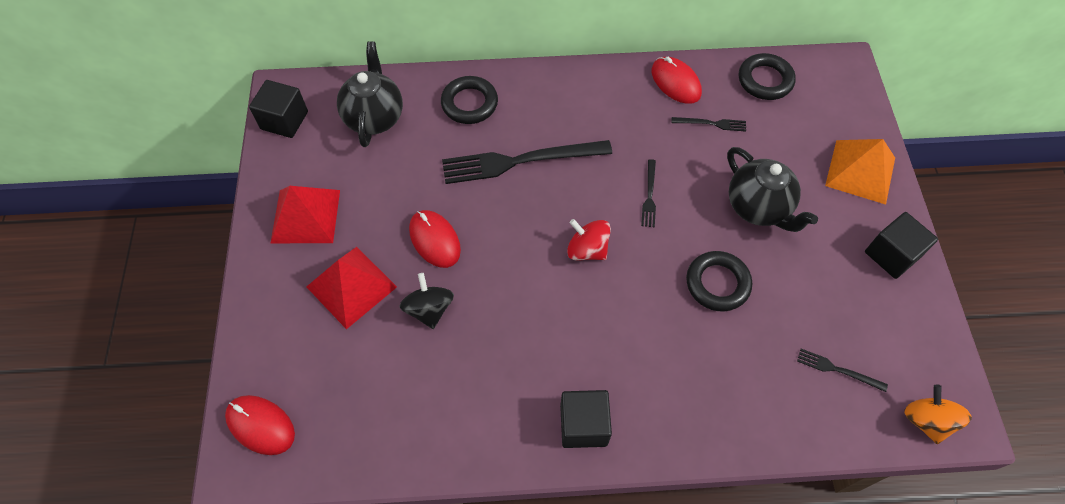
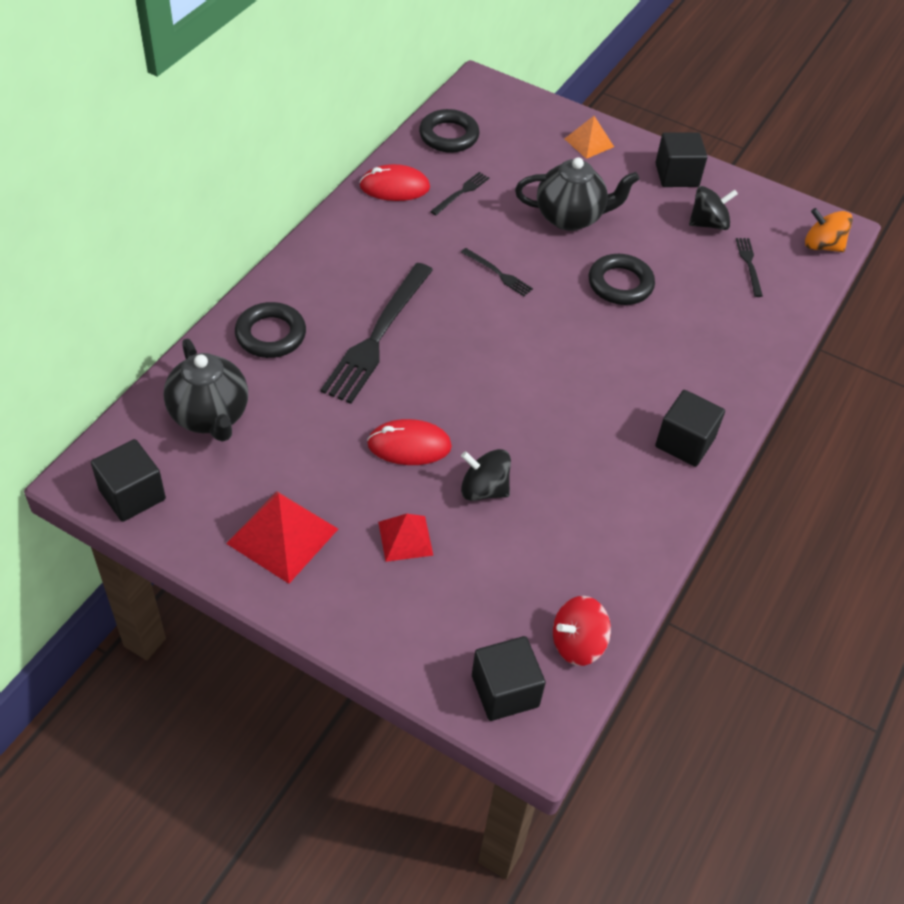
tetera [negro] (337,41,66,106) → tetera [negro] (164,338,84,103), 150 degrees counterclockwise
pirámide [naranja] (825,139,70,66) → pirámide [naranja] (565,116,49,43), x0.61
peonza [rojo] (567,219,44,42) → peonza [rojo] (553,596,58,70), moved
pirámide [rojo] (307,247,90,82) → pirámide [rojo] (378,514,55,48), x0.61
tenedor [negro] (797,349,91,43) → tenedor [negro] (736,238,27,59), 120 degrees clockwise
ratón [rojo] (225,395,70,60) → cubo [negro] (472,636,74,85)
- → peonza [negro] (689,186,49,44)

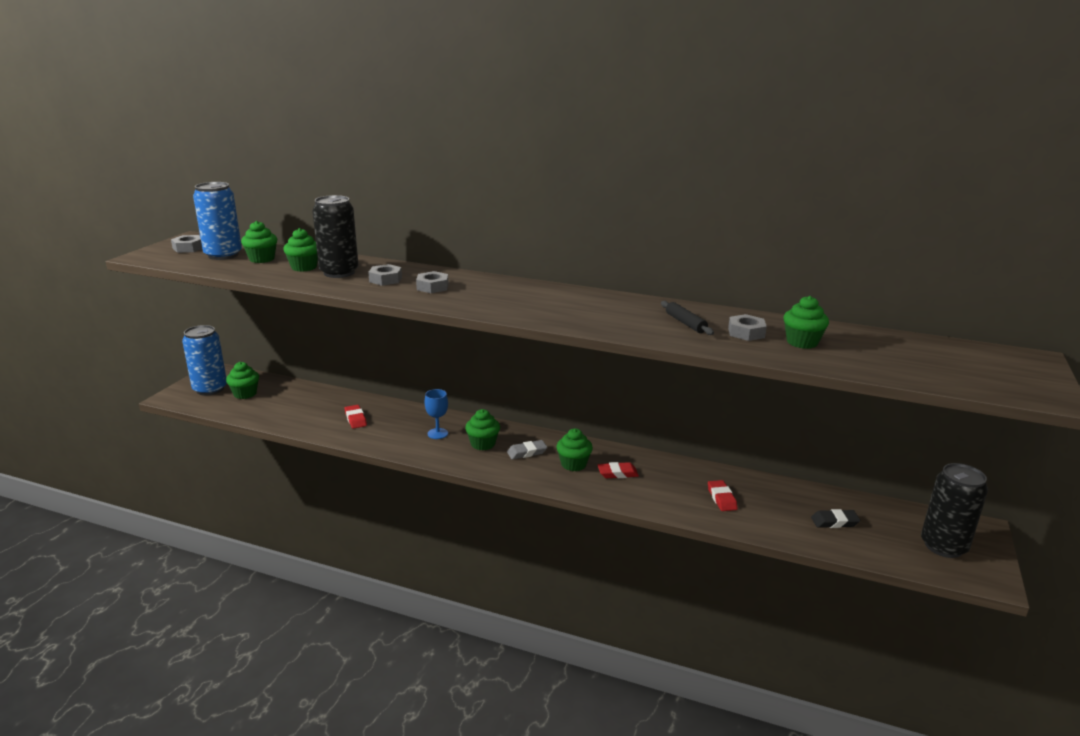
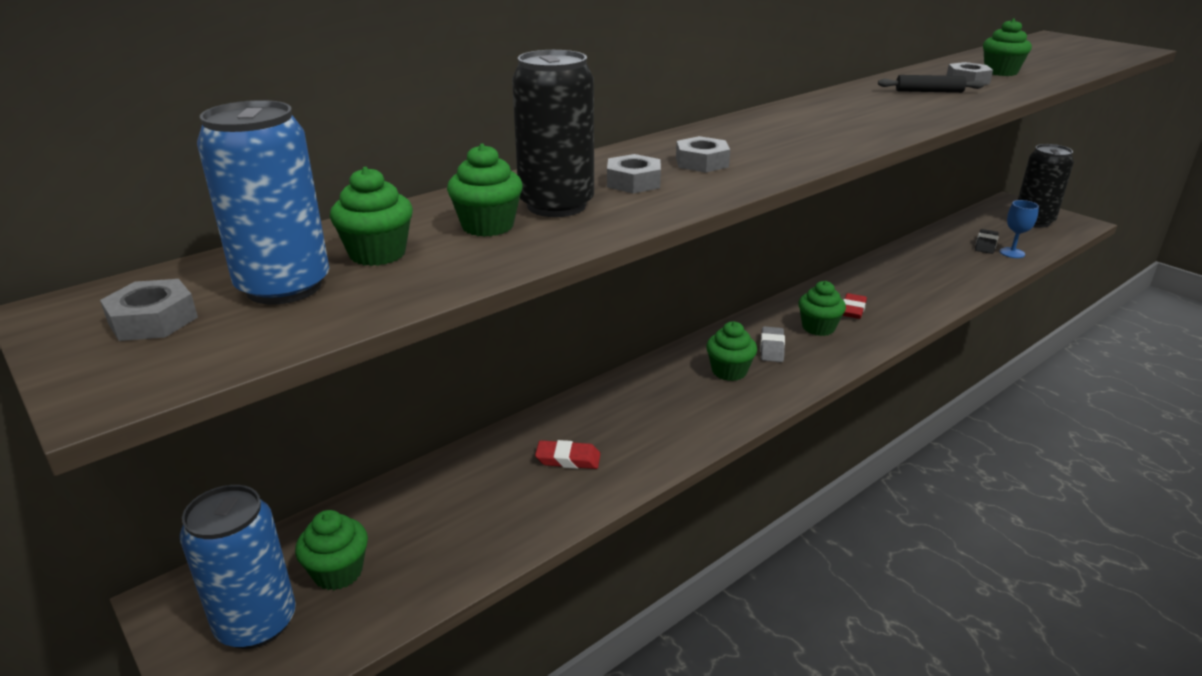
copa [azul] (425,389,23,50) → copa [azul] (1000,200,39,58), moved
goma de borrar [rojo] (708,480,30,31) → -

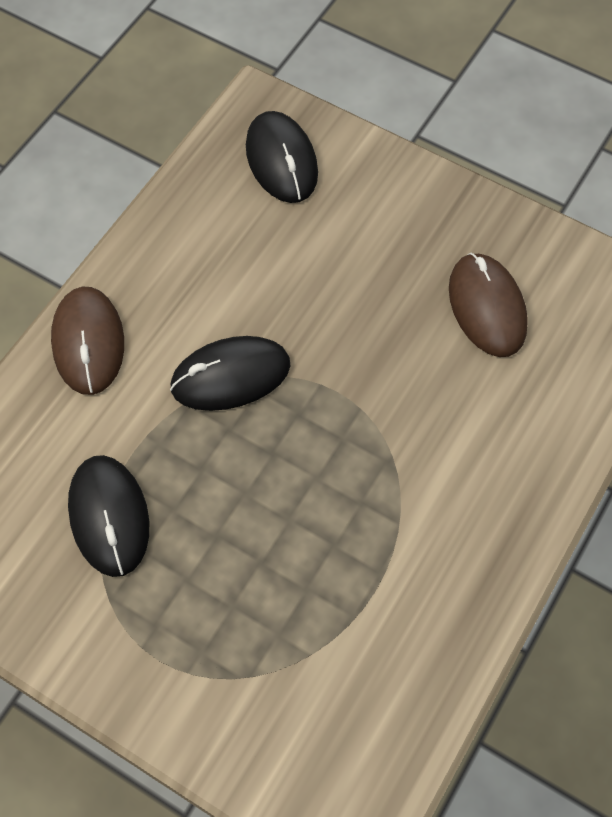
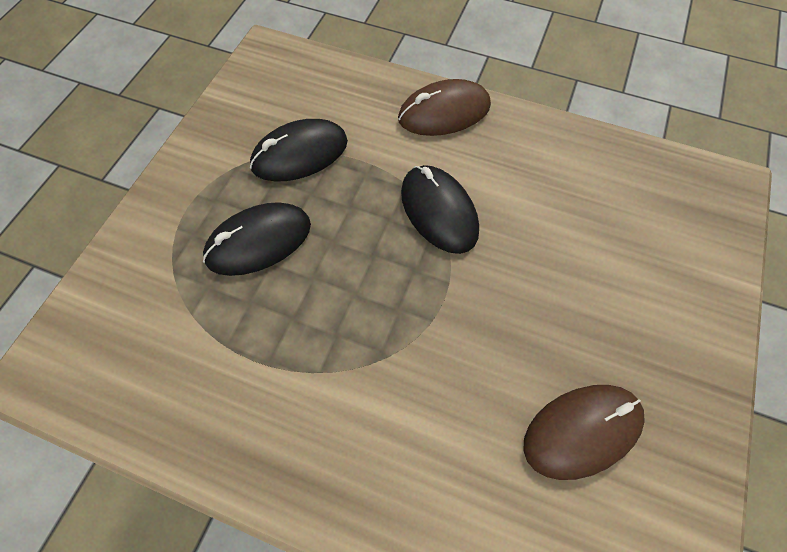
ratón [negro] (246,111,72,92) → ratón [negro] (203,202,108,74), moved

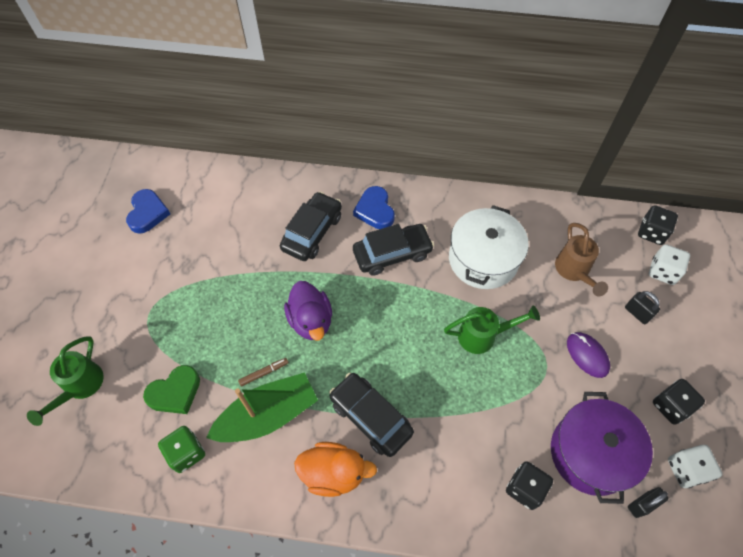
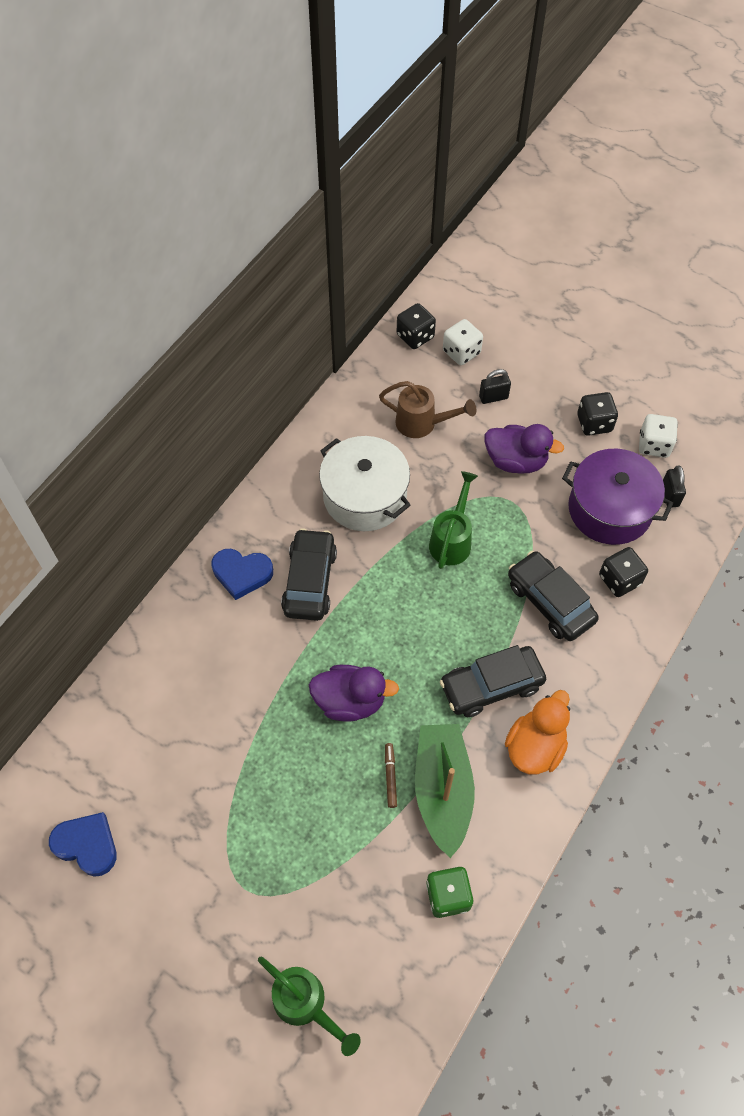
coche [negro] (280,192,62,69) → coche [negro] (508,551,91,90), moved
ratón [morado] (567,332,43,46) → pato [morado] (484,424,80,50)
corazón [verde] (143,365,57,49) → -

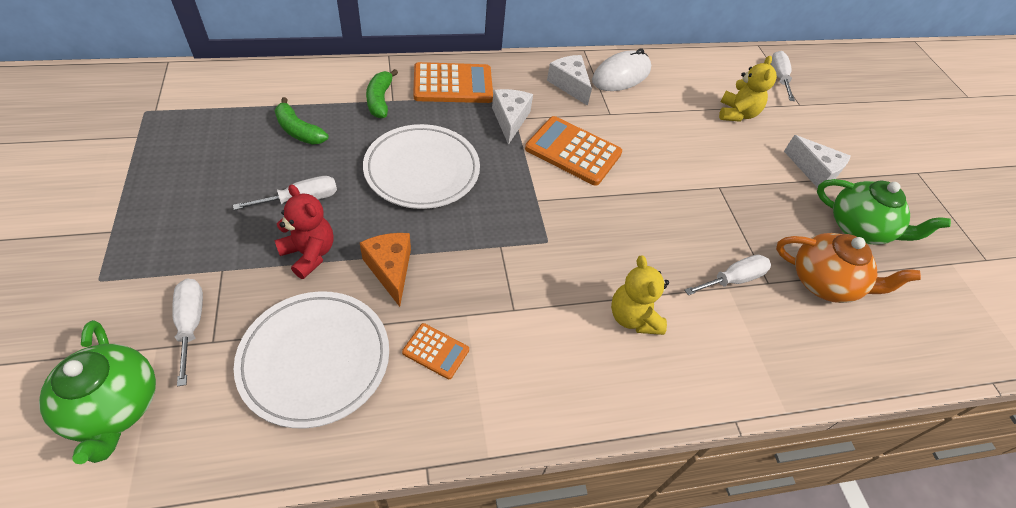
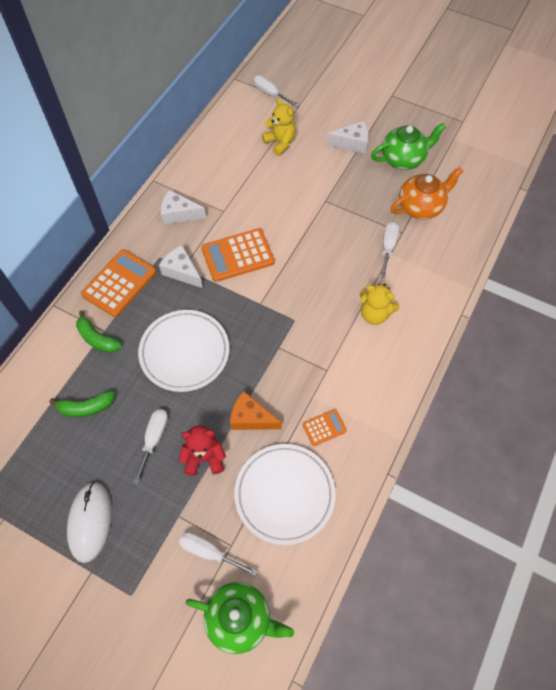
ratón [blanco] (592,48,59,43) → ratón [blanco] (67,481,45,82), moved

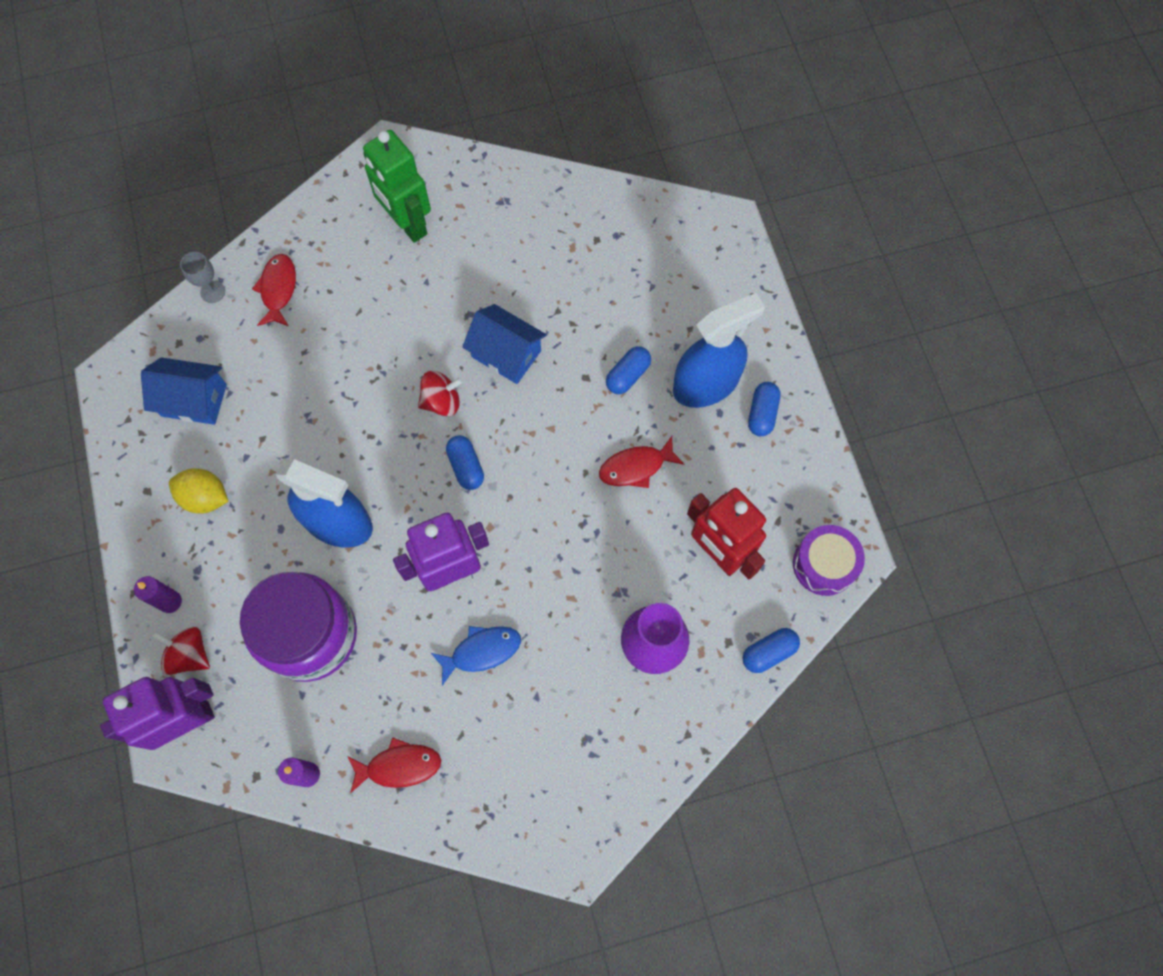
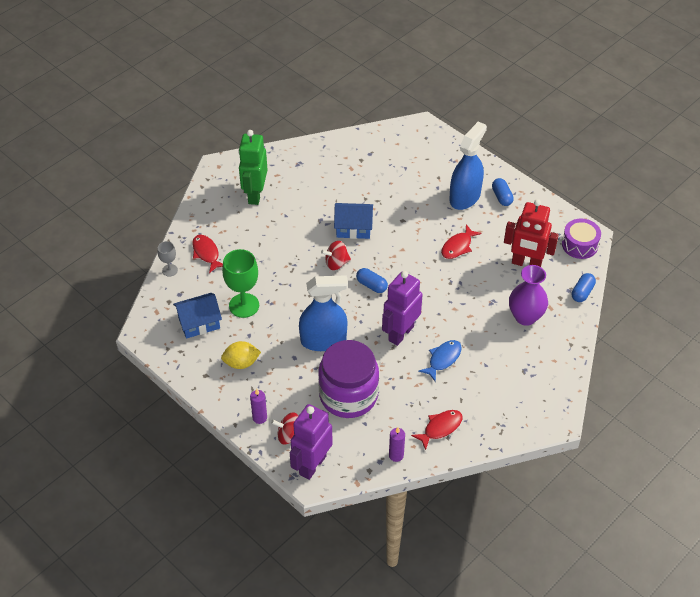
robot [verde] (363,130,68,113) → robot [verde] (238,130,30,75), 75 degrees clockwise
cápsula [azul] (606,346,45,48) → -
peonza [rojo] (418,371,45,45) → peonza [rojo] (321,241,30,29), 150 degrees counterclockwise
- → copa [verde] (222,249,37,69)

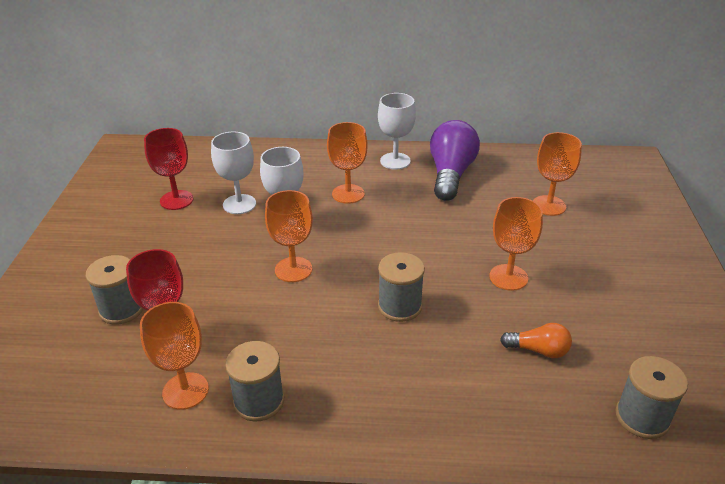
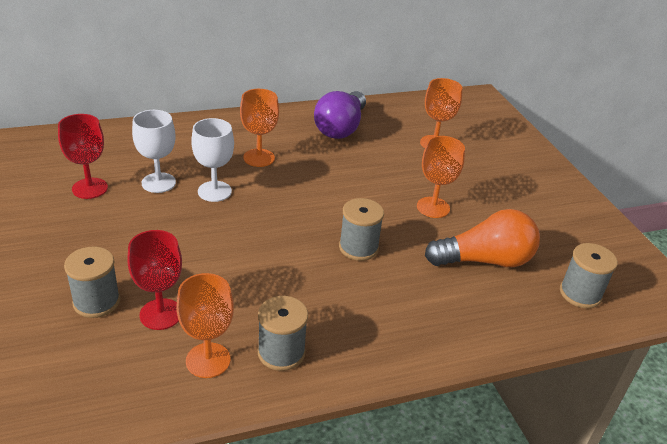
copa [blanco] (378,93,38,77) → -
bombilla [morado] (430,120,50,81) → bombilla [morado] (314,91,52,48), 150 degrees counterclockwise
copa [naranja] (265,190,48,92) → -
bombilla [naranja] (500,323,72,35) → bombilla [naranja] (425,209,115,58), x1.95

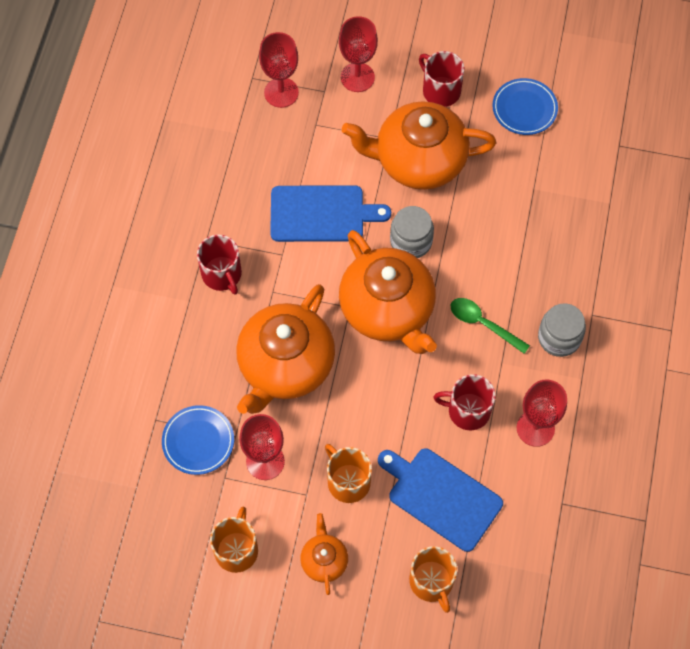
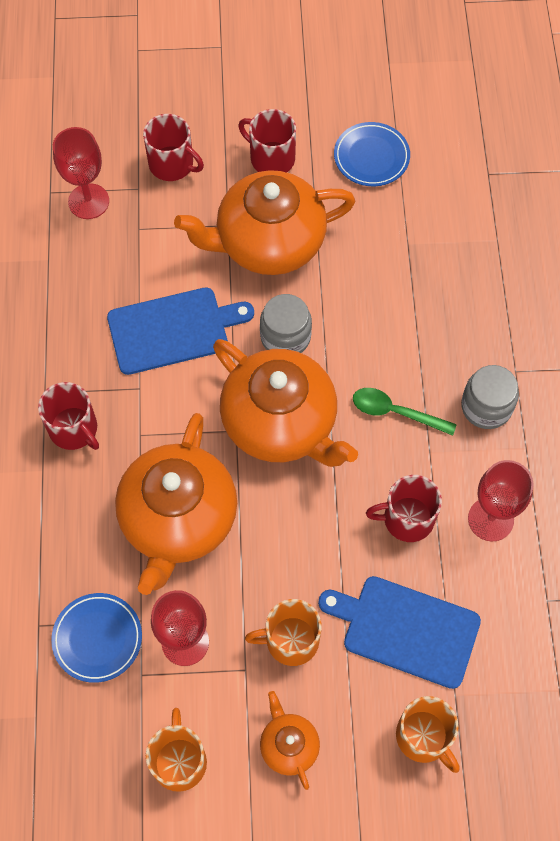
copa [rojo] (339,16,39,76) → taza [rojo] (143,114,61,67)
taza [naranja] (325,444,47,59) → taza [naranja] (245,599,77,67), 45 degrees counterclockwise

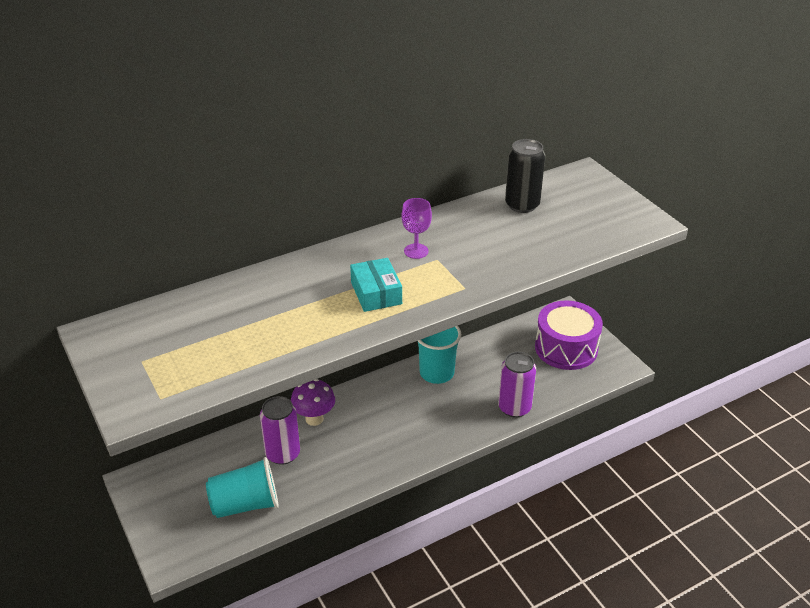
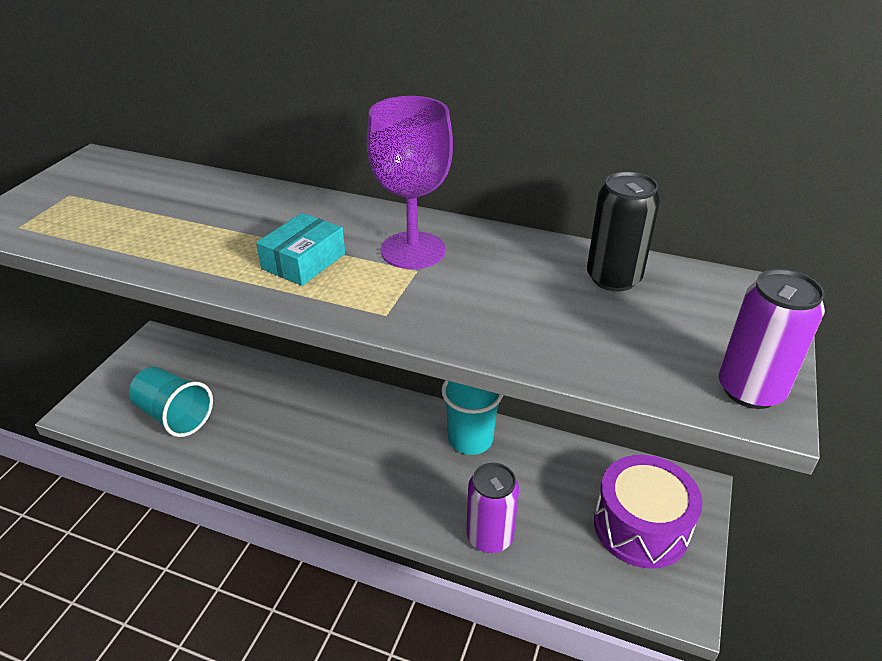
copa [morado] (402,198,30,61) → copa [morado] (367,96,86,173), x1.87
seta [morado] (291,379,44,47) → -
lata [morado] (260,396,40,69) → lata [morado] (718,269,107,140), moved

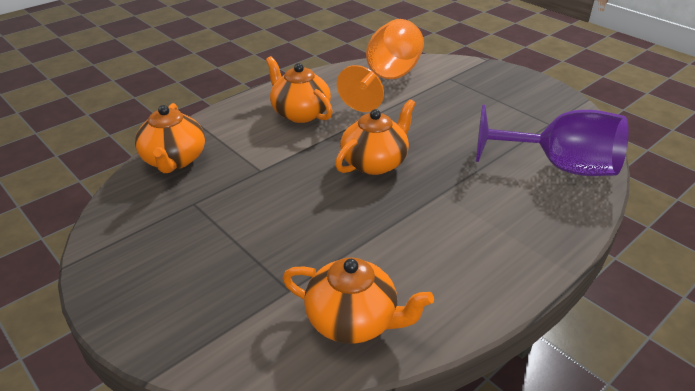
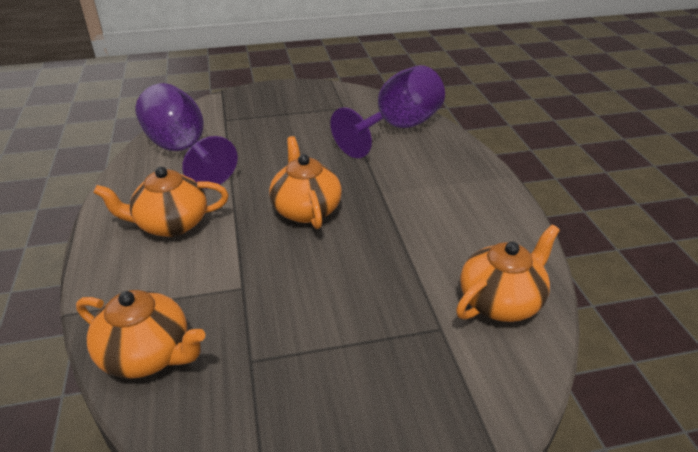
copa [naranja] (337,19,87,93) → copa [morado] (136,83,102,106)

